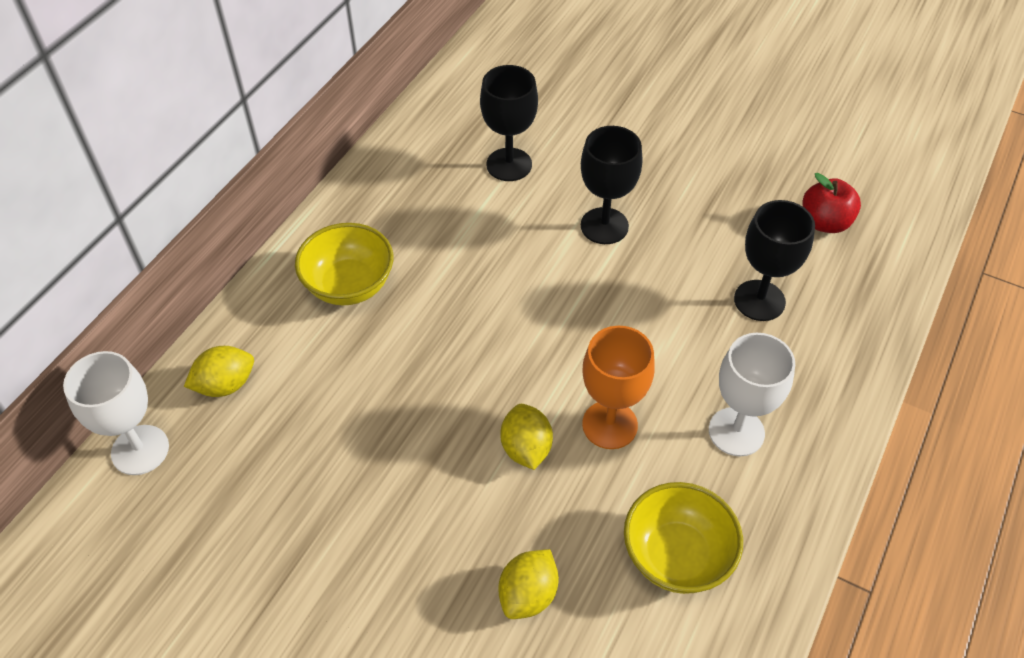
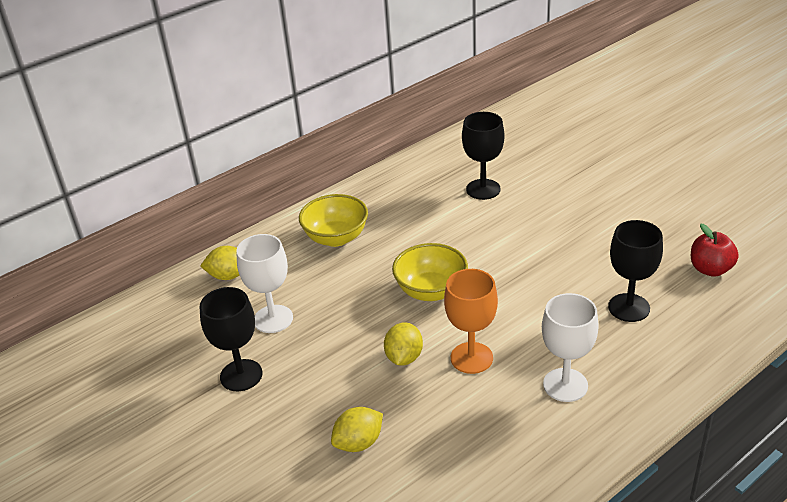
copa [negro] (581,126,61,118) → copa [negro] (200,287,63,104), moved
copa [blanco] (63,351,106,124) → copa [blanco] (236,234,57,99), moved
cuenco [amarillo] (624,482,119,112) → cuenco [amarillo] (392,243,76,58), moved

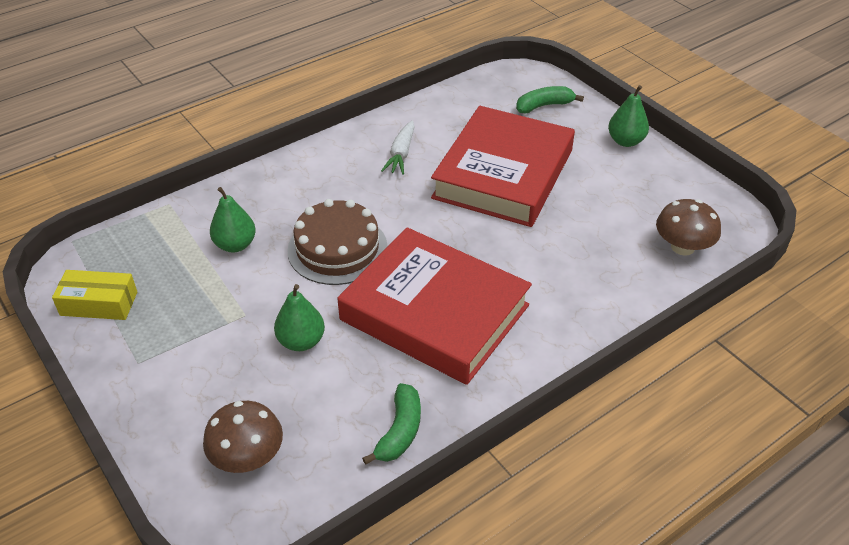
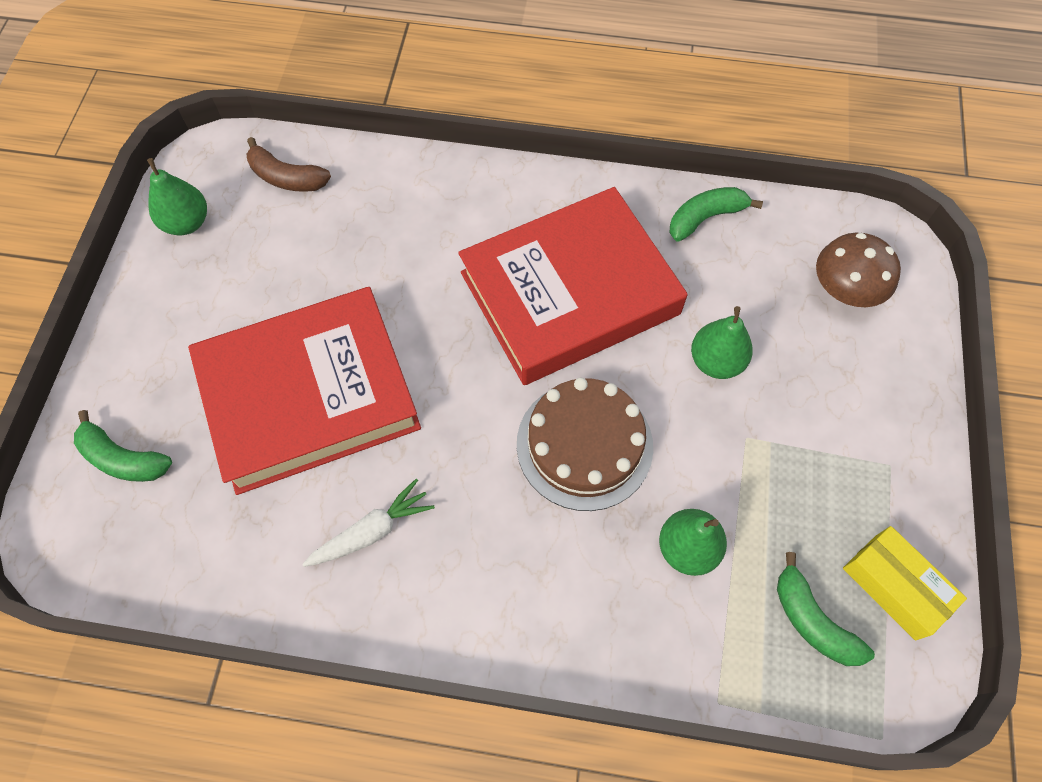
pera [verde] (608,85,41,62) → pera [verde] (147,158,60,77), moved
seta [marrón] (656,199,65,57) → plátano [marrón] (246,137,85,55)
libro [rojo] (337,227,195,158) → libro [rojo] (458,187,230,198), 75 degrees clockwise
- → plátano [verde] (777,552,98,114)

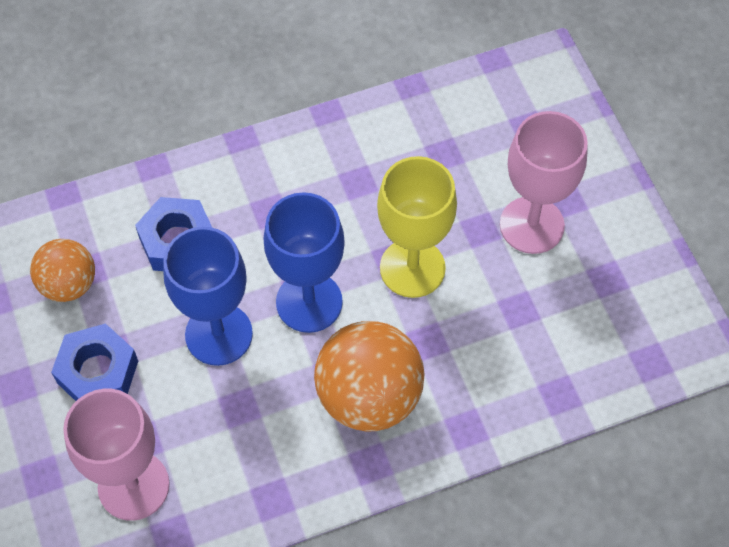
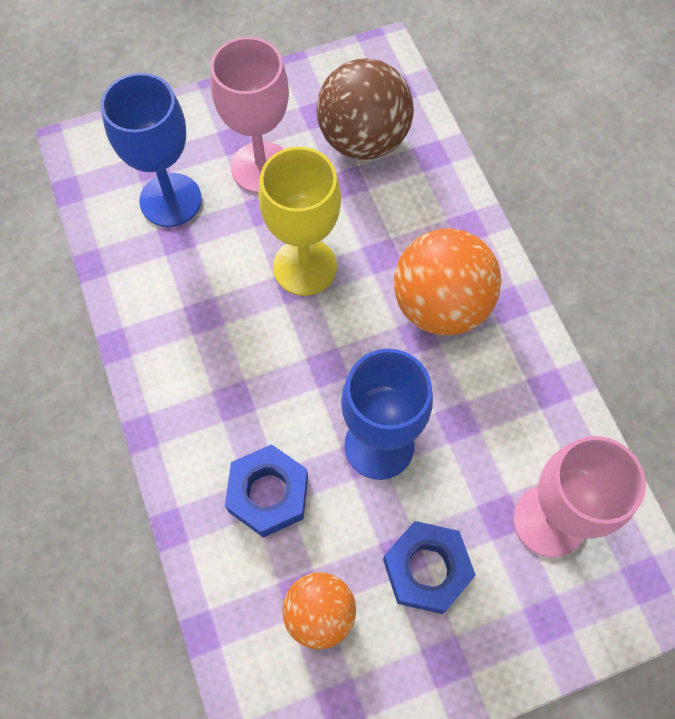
copa [azul] (264,192,81,141) → copa [azul] (101,73,101,154), moved
- → pelota [marrón] (316,58,98,102)

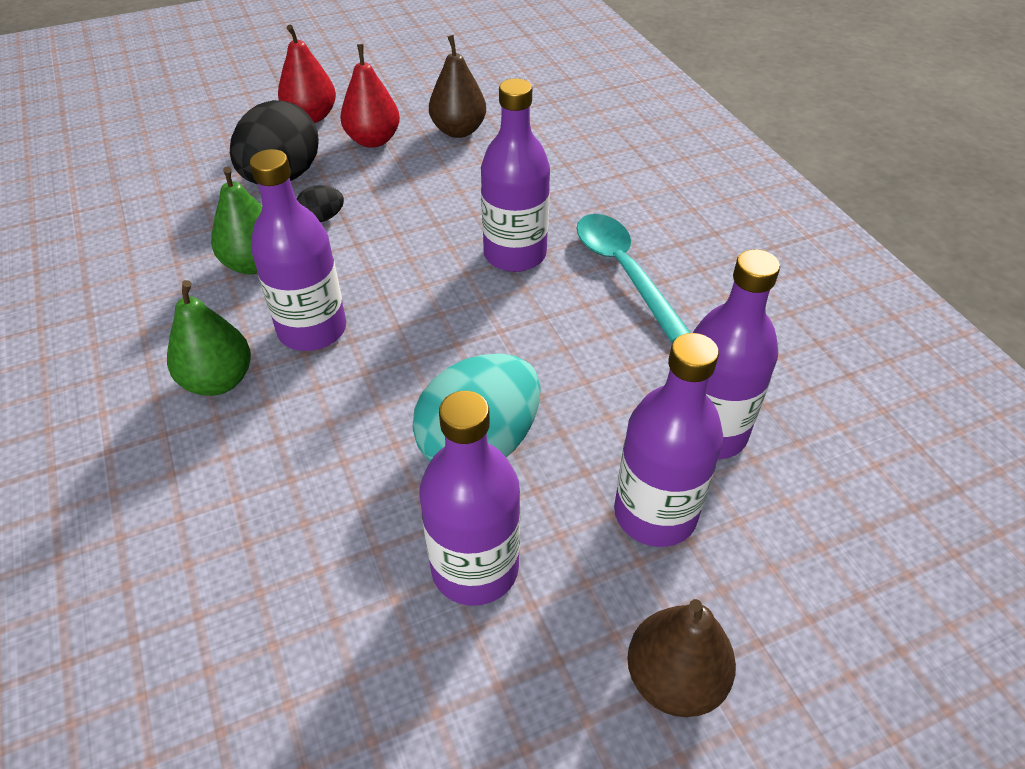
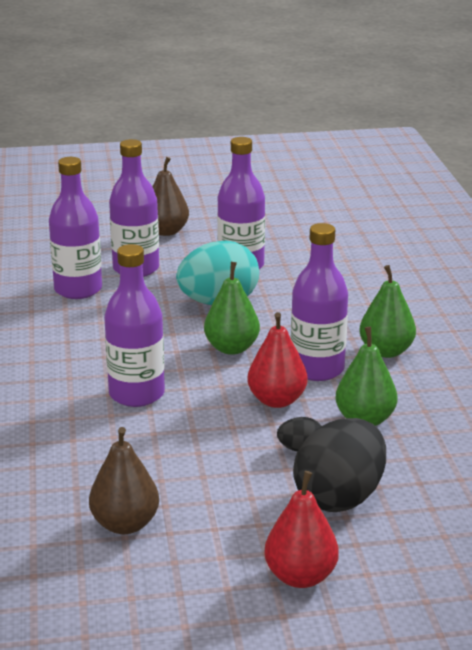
pera [rojo] (340,44,60,104) → pera [rojo] (248,312,60,96), moved
cuchara [turquesa] (577,214,114,128) → -
- → pera [verde] (204,262,56,93)

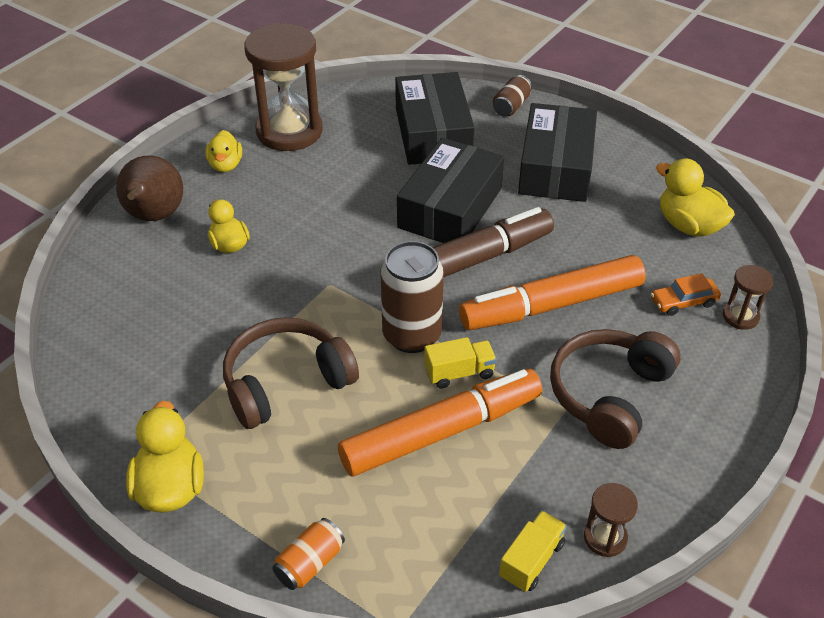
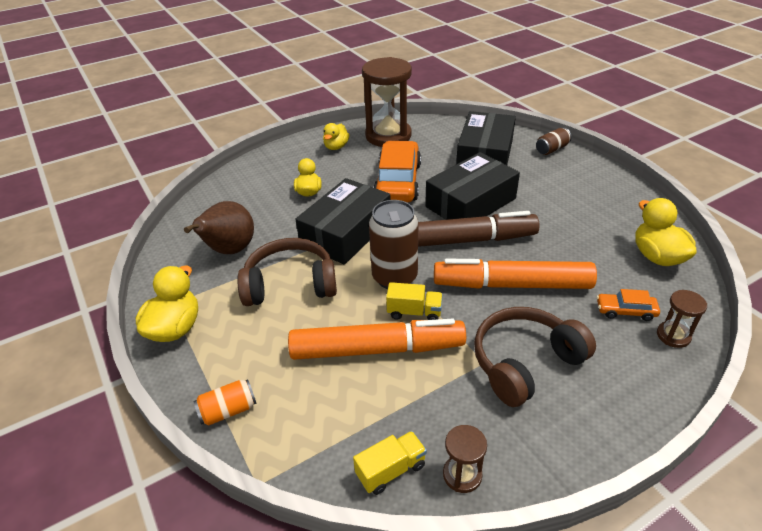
caja [negro] (518,103,79,99) → caja [negro] (295,178,95,86), moved
pera [marrón] (116,156,67,65) → pera [marrón] (184,201,70,53), moved
- → coche [naranja] (373,141,48,62)

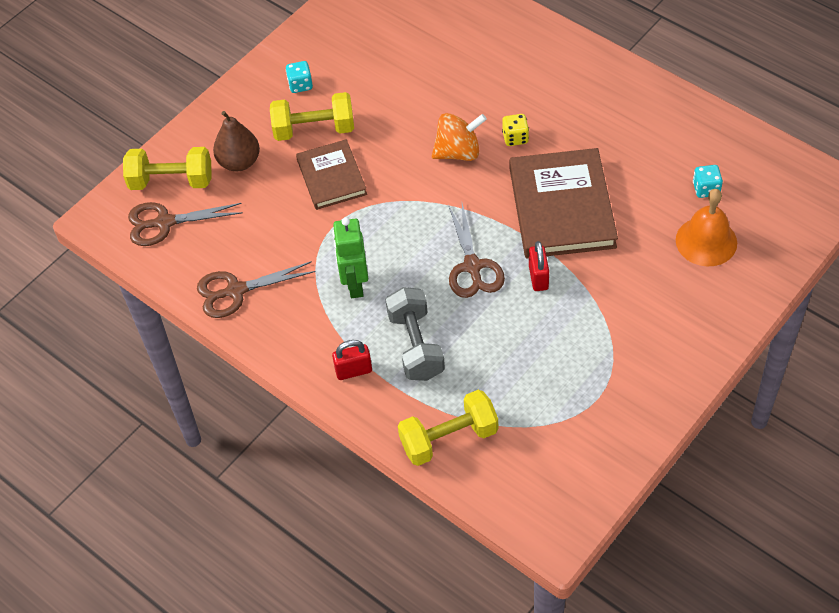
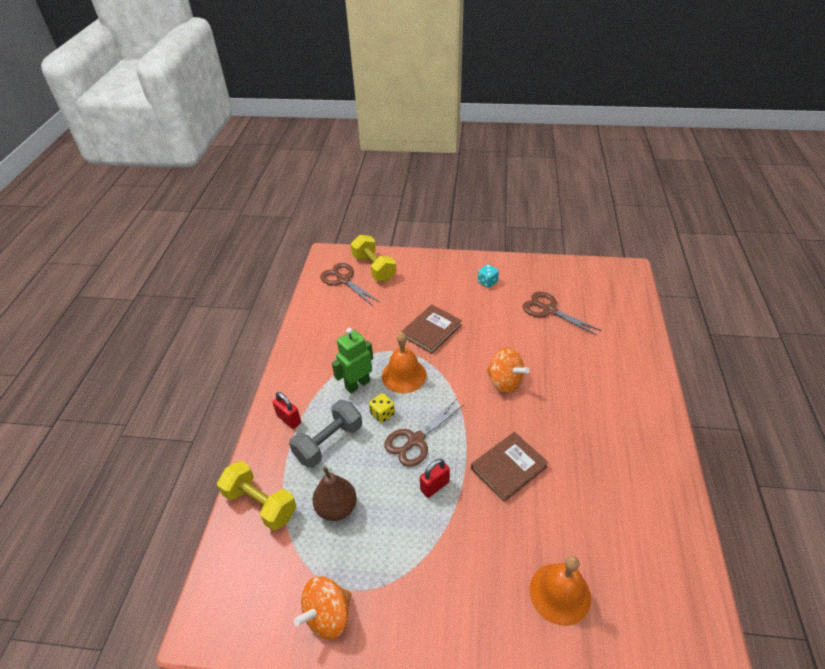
mancuerna [amarillo] (270,92,84,49) → -
pera [marrón] (213,111,47,60) → pera [marrón] (313,467,44,54), moved
dado [amarillo] (502,114,27,32) → dado [amarillo] (369,393,26,30), moved
libro [marrón] (510,148,108,110) → libro [marrón] (471,432,78,70), x0.61
dado [turquesa] (693,165,30,33) → -
tijeras [marrón] (197,261,118,57) → tijeras [marrón] (523,292,79,44), moved
- → campana [naranja] (382,332,45,61)
- → peonza [naranja] (294,576,57,63)

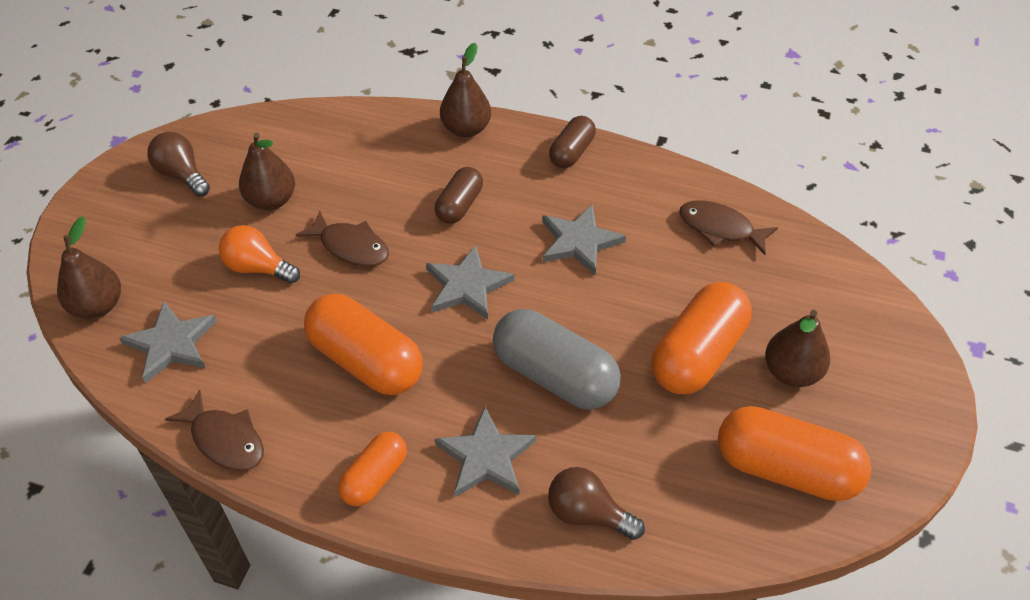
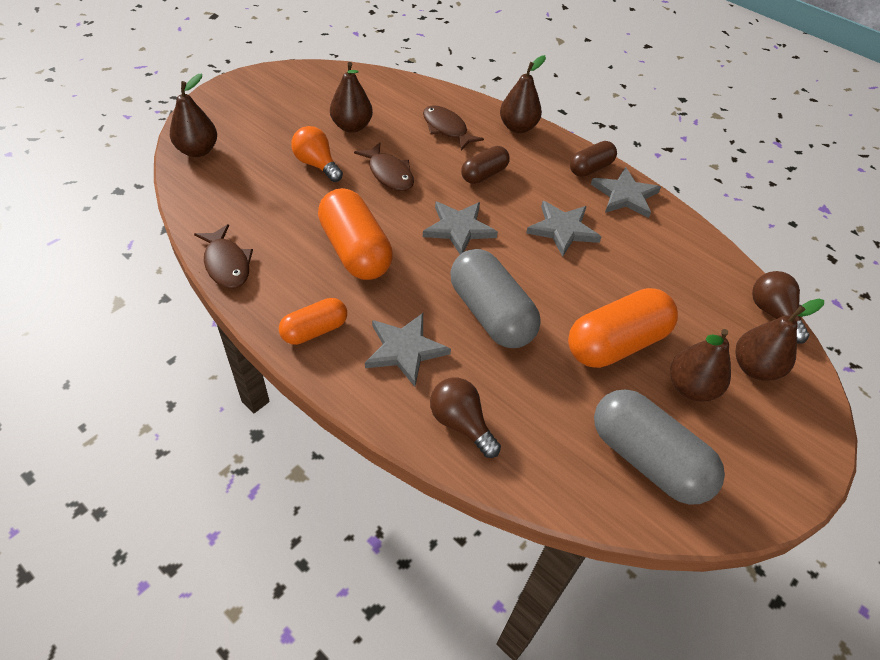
bombilla [marrón] (147,132,63,65) → bombilla [marrón] (752,271,58,73), moved
pez [marrón] (679,200,99,55) → pez [marrón] (423,105,61,45), moved
estrella [gris] (119,302,98,81) → estrella [gris] (591,167,70,51), moved
cápsula [naranja] (718,406,154,95) → cápsula [gris] (594,389,131,116)
- → pera [marrón] (735,299,89,82)

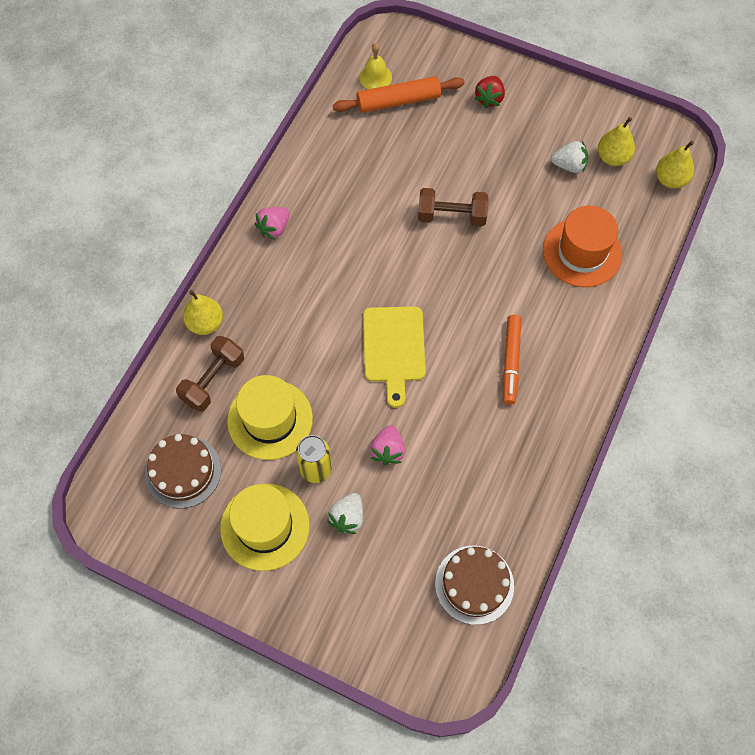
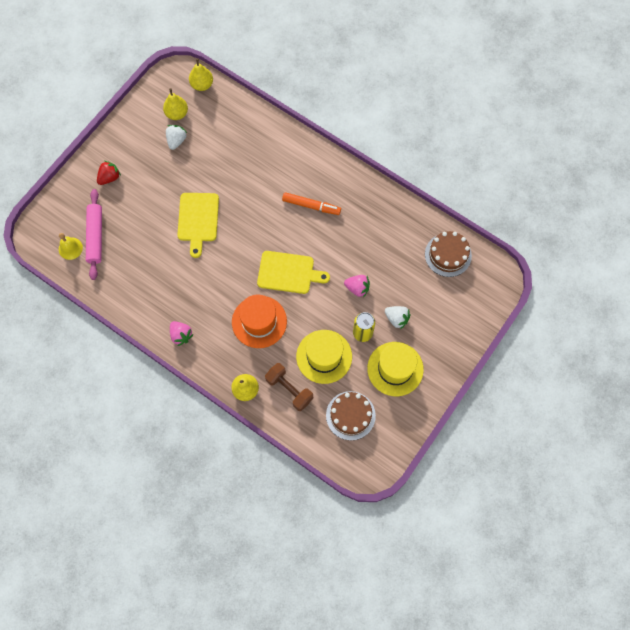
rodillo [naranja] (333,76,131,37) → rodillo [rosa] (86,189,16,91)
fresa [rojo] (474,76,31,32) → fresa [rojo] (97,161,24,24), 75 degrees counterclockwise
mancuerna [marrón] (418,188,70,39) → tabla de cortar [amarillo] (177,193,42,65)
sombrero [naranja] (543,205,79,82) → sombrero [naranja] (232,294,55,54), moved

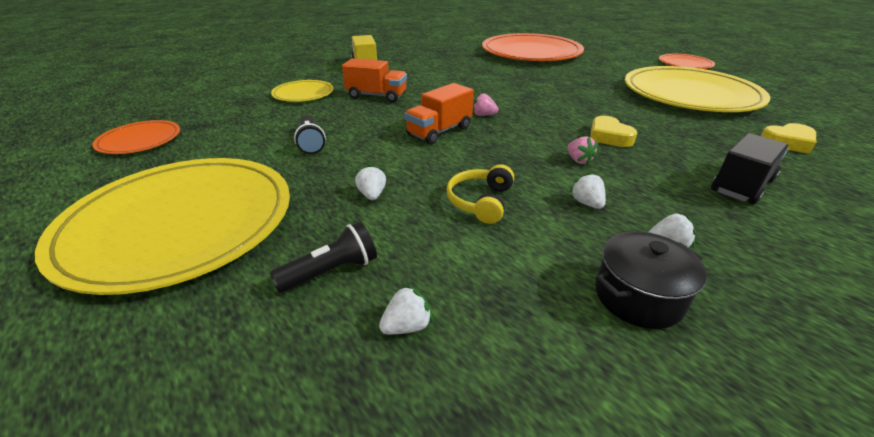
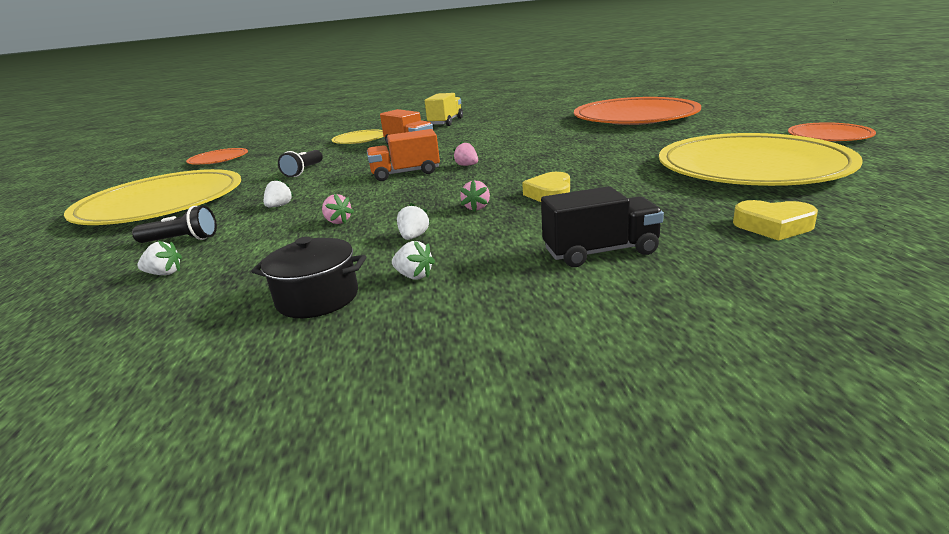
auriculares [amarillo] (446,164,68,60) → fresa [rosa] (322,193,32,31)

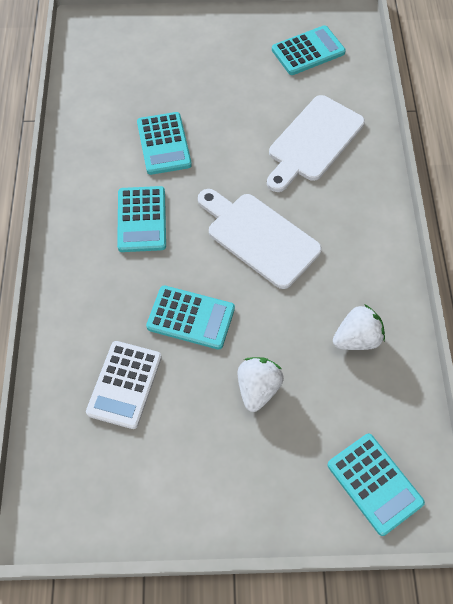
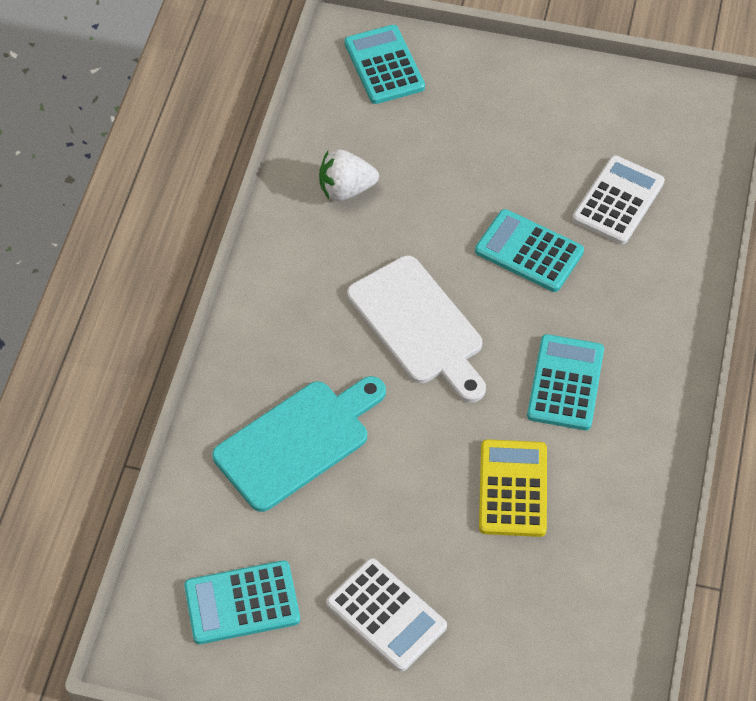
tabla de cortar [blanco] (267,95,98,97) → tabla de cortar [turquesa] (212,376,174,136)
calculadora [turquesa] (137,112,55,63) → calculadora [amarillo] (479,439,68,98)
fresa [blanco] (238,357,46,55) → -
- → calculadora [blanco] (326,558,121,114)

